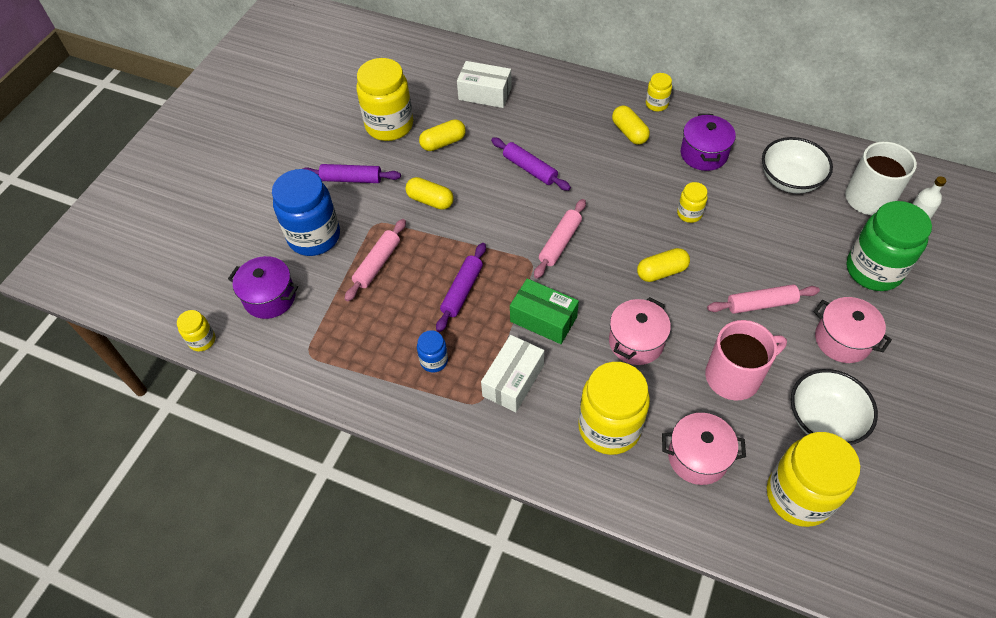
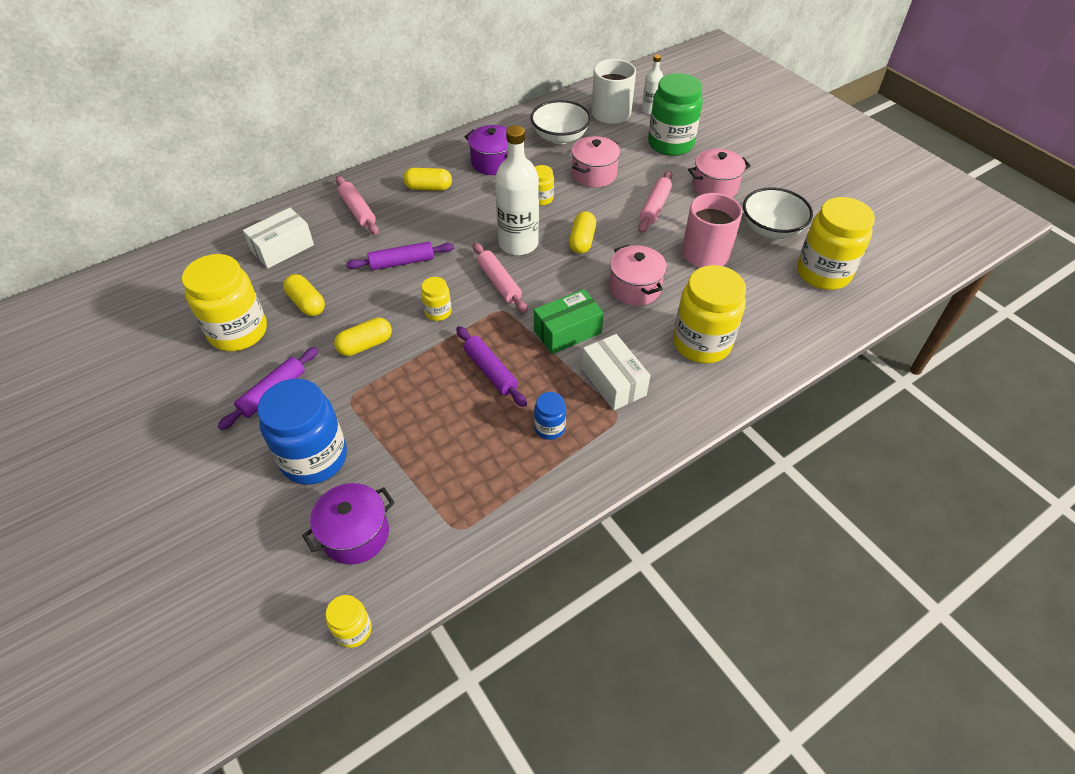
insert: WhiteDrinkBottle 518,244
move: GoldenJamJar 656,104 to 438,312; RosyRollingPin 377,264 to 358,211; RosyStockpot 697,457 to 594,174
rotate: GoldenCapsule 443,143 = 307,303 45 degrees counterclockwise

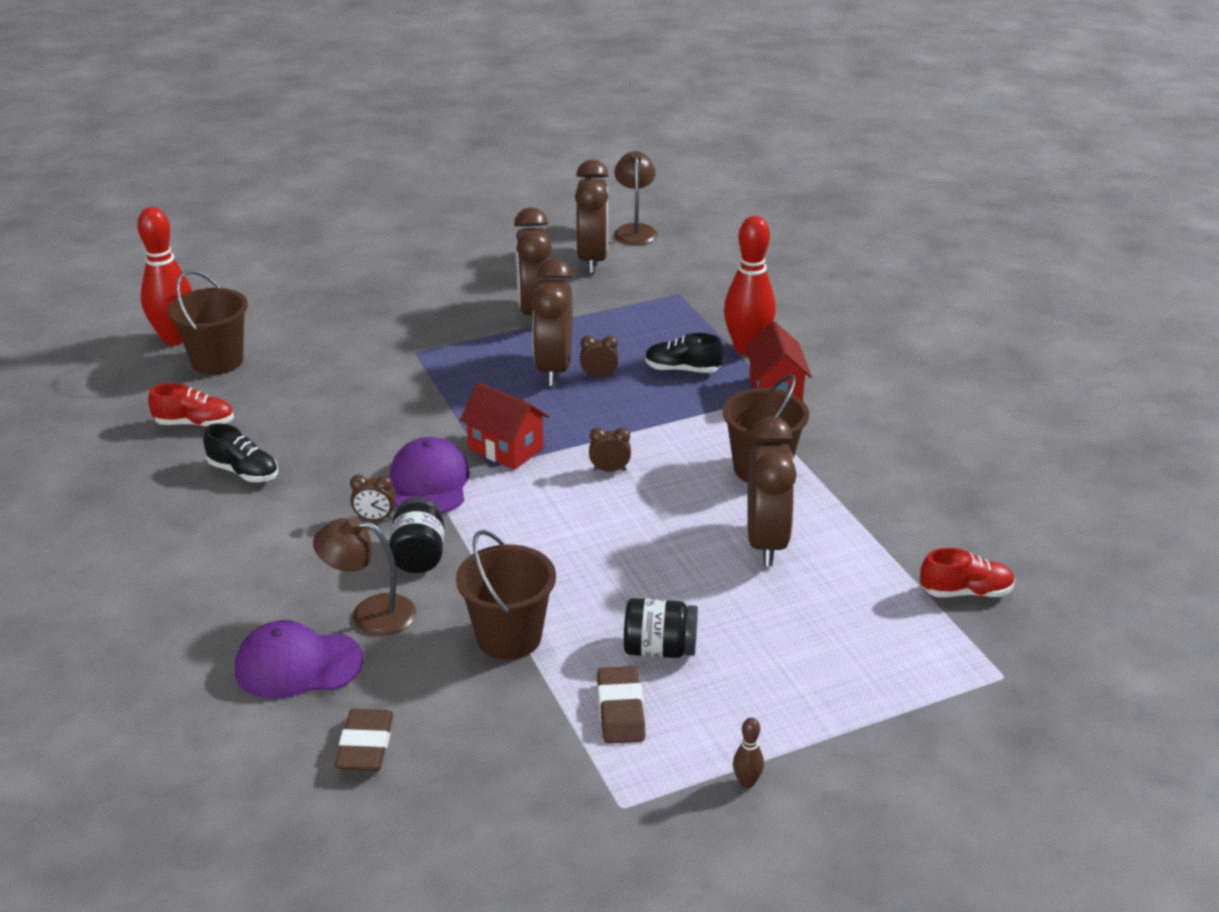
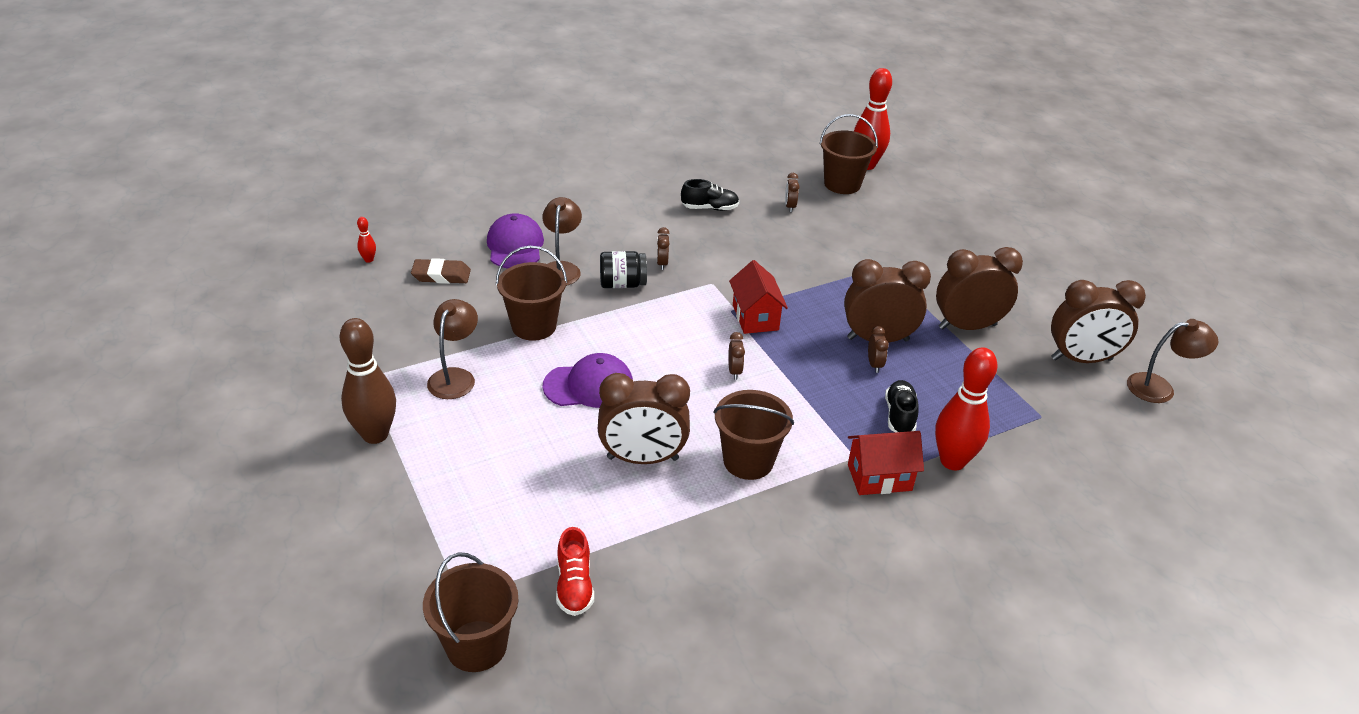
delete: RedSneaker 195,423; EbonyJamJar 659,649
insert: DarkBrownBedsideClock 790,206; RedTenpin 369,260; DarkBrownPail 476,646
move: RoyalPurplePeakedCap 429,483 to 589,386
replace: DarkBrownPencilEraser 620,710 to DarkBrownReadingLamp 455,377
rotate: RedHouse 506,449 = 755,317 45 degrees counterclockwise; EbonySneaker 244,472 = 709,208 120 degrees counterclockwise
resize: DarkBrownTenpin 746,782 = 375,435 x2.39

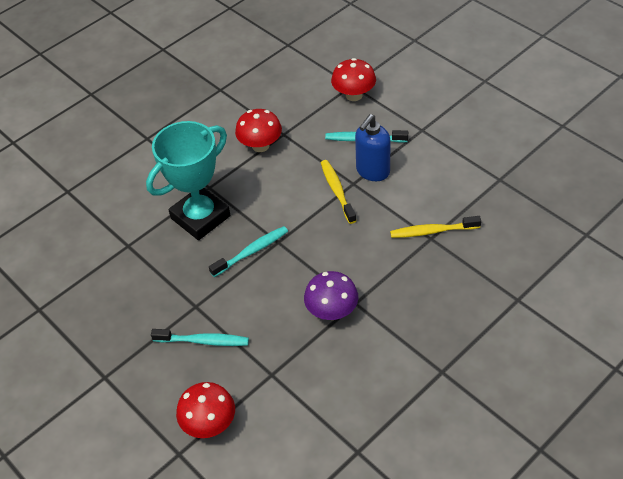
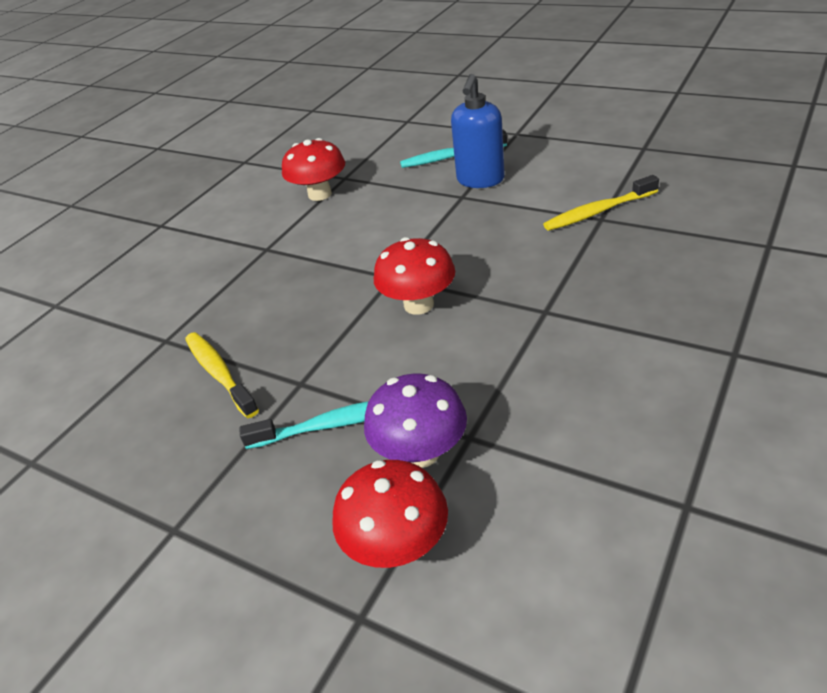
delete: AquaTrophy 200,217; AquaToothBrush 252,251
move: RedMushroom 354,95 to 419,305; GoldenToothBrush 337,191 to 219,373; RoyalPurpleMushroom 332,311 to 421,453

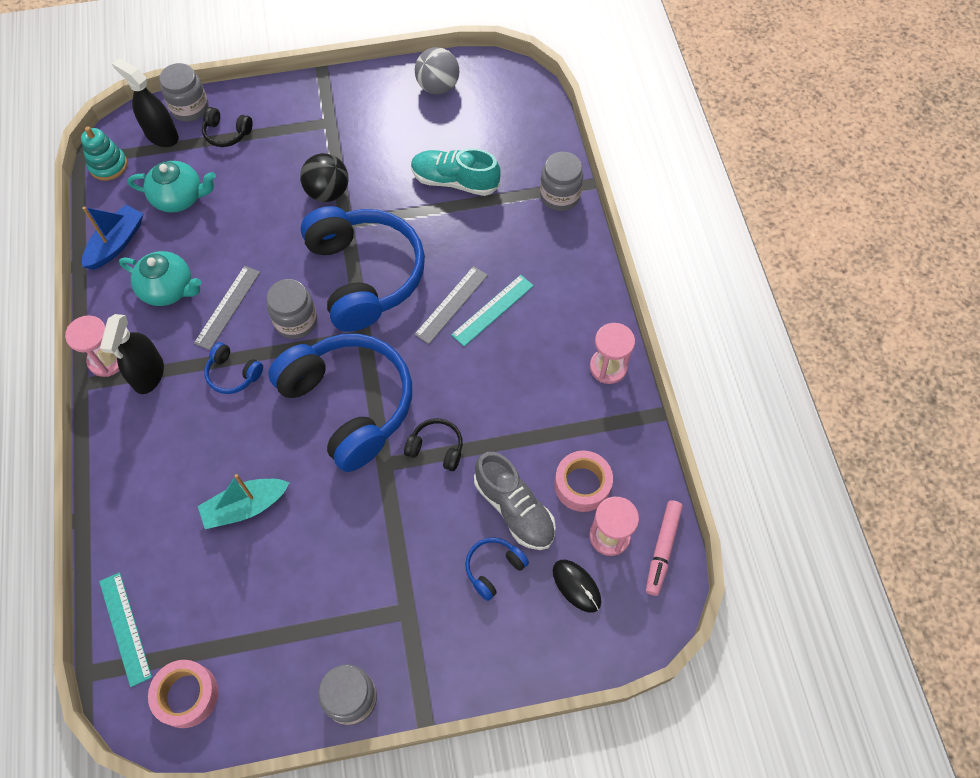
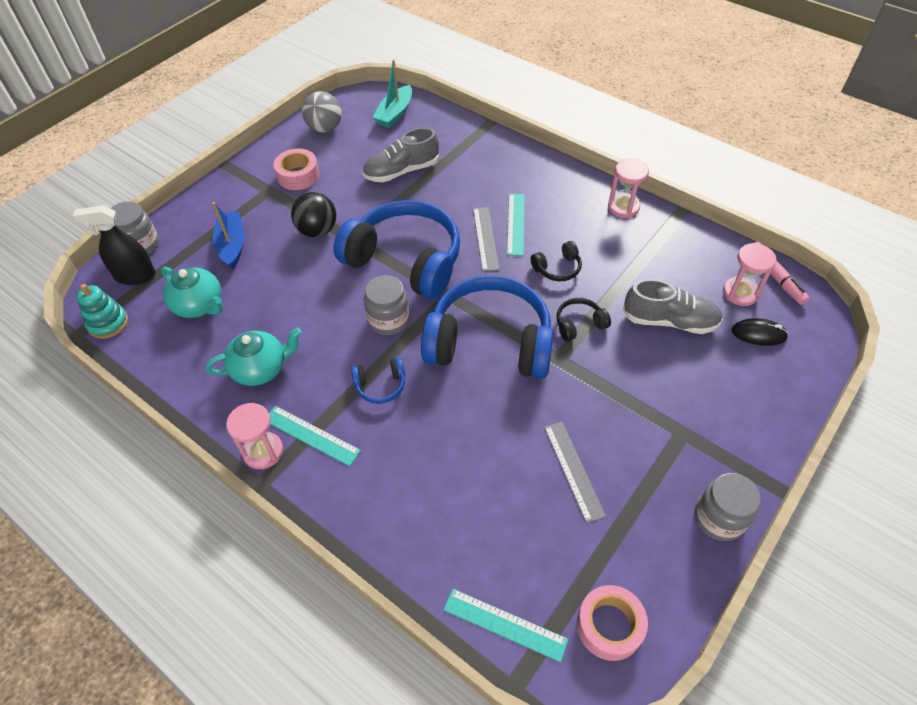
delete: AshGreyJamJar 560,196; CobaltHeadset 494,568
move: EbonyHeadset 227,133 to 557,268; CobaltSailboat 116,243 to 232,245; AshGreyMeasuringStick 227,307 to 573,470; RosyStickyTape 582,485 to 298,175; AquaSailboat 245,507 to 395,113
replace: EbonySprayer 148,374 to AquaMeasuringStick 311,435
recolor: AquaSneaker 455,181 to AshGreySneaker 401,171
rotate: AquaTeaPot 179,198 = 199,305 75 degrees clockwise

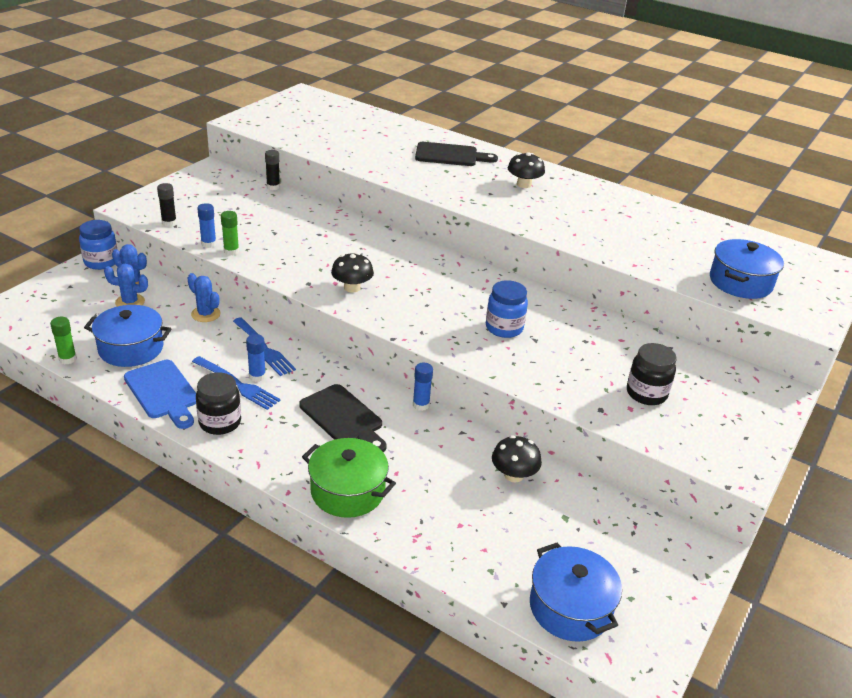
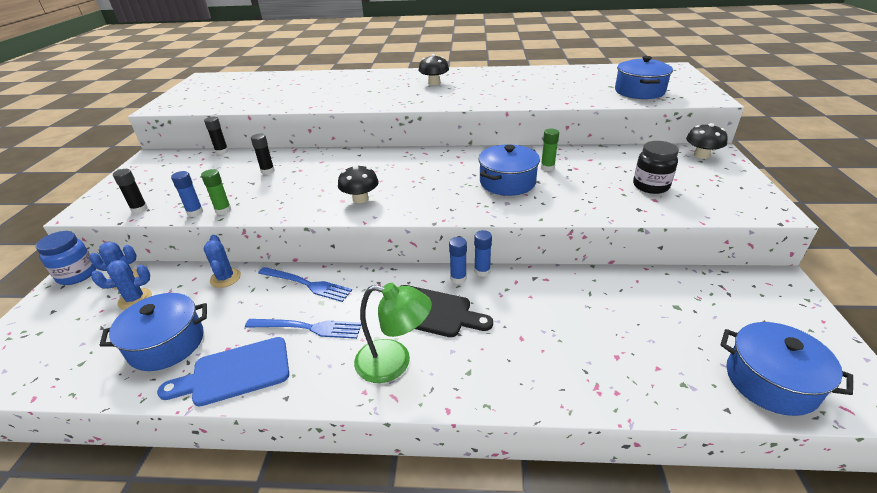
delete: EbonyChoppingBoard 450,155; EbonyJamJar 220,422; GreenStockpot 347,491
insert: EbonyStickOfGlue 267,171; GreenReadingLamp 394,363
move: GreenStickOfGlue 68,359 to 547,168; CobaltStickOfGlue 257,376 to 458,278; EbonyMushroom 513,475 to 701,155
replace: CobaltJamJar 504,328 to CobaltStockpot 507,182
rotate: CobaltSaguaroCactus 205,314 = 225,278 60 degrees clockwise; CobaltChoppingBoard 163,392 = 235,372 135 degrees clockwise

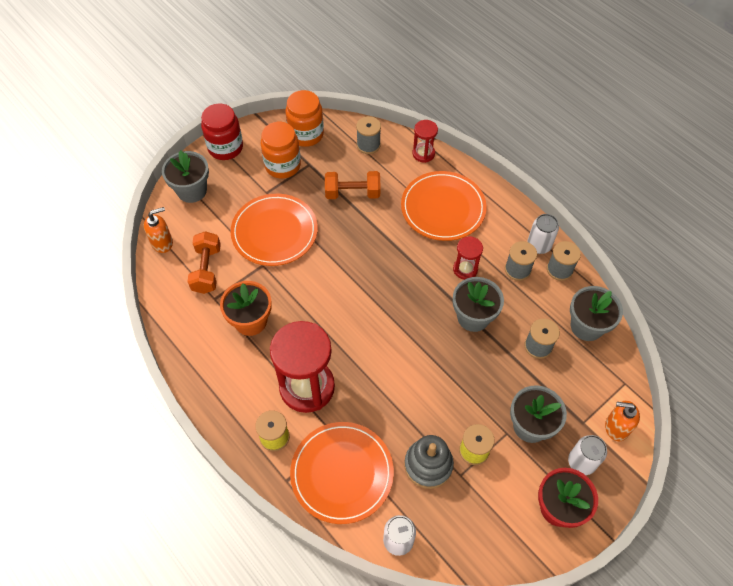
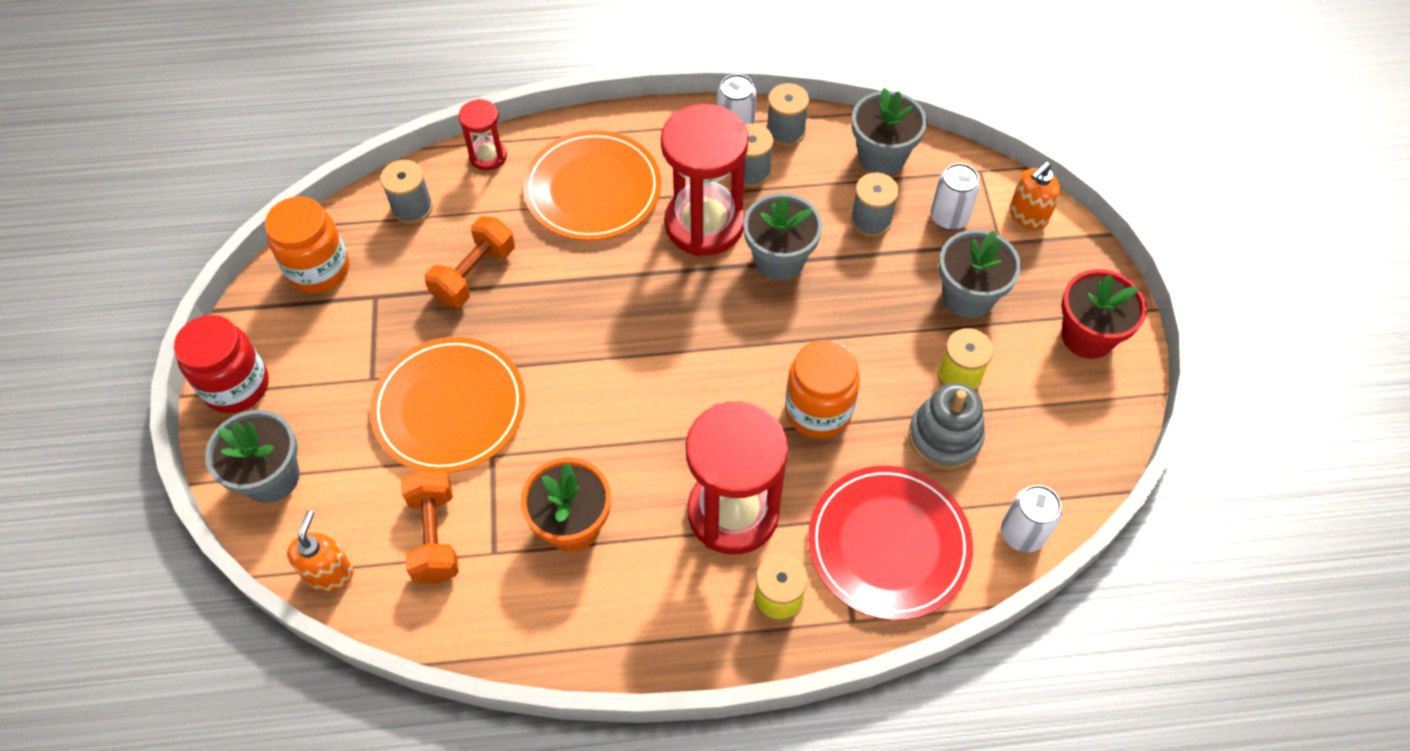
move: OrangeColouredJamJar 282,165 to 818,410; WhiteTin 581,462 to 949,217
recolor: OrangeColouredPlate 342,473 to RedPlate 888,544
rotate: OrangeColouredFreeWeight 207,269 = 434,535 45 degrees clockwise
resize: RedHourglass 465,269 = 704,224 x2.04

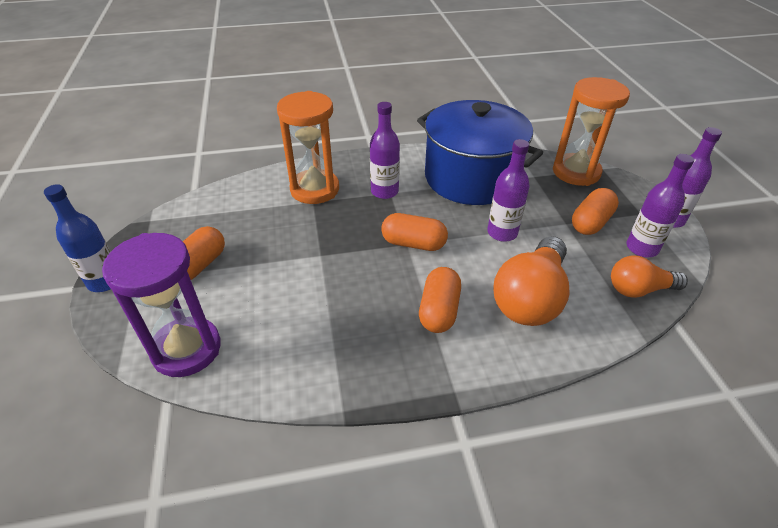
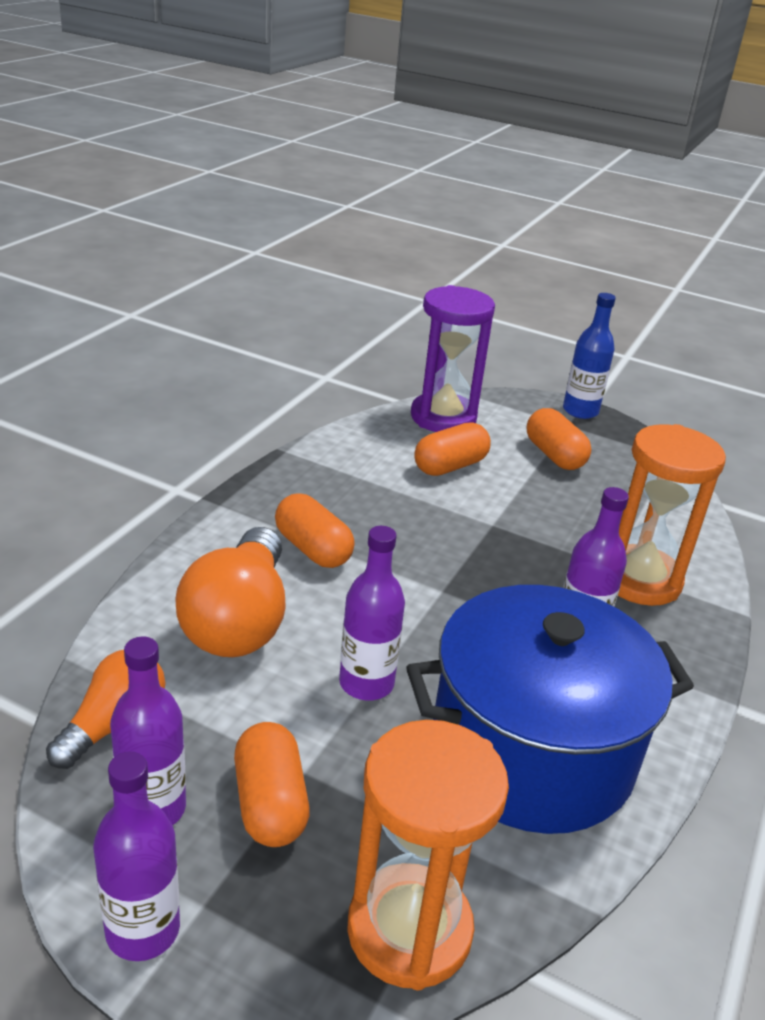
move: OrangeColouredCapsule 413,243 to 450,466
rotate: OrangeColouredLightBulb 530,298 = 239,620 150 degrees counterclockwise

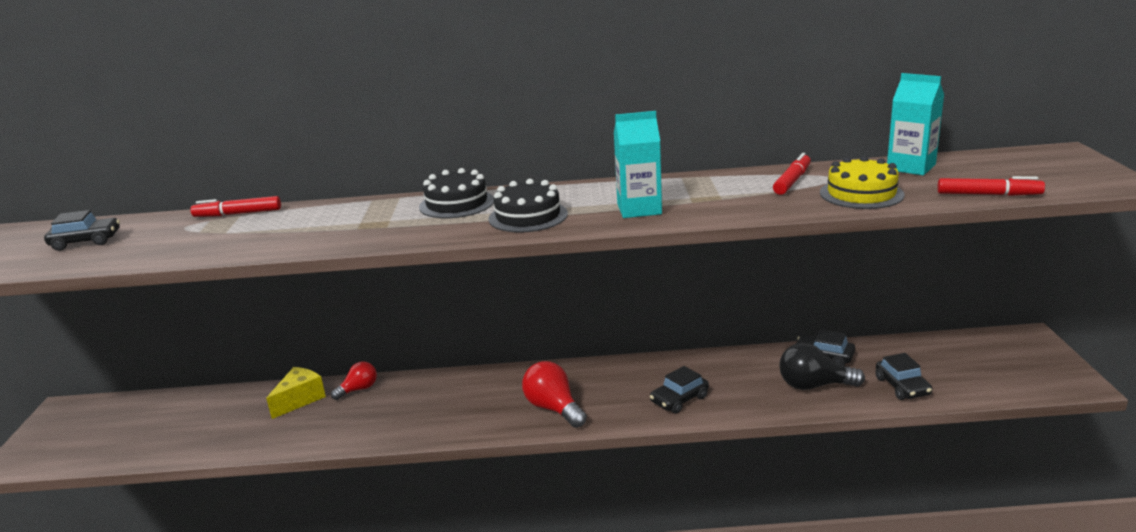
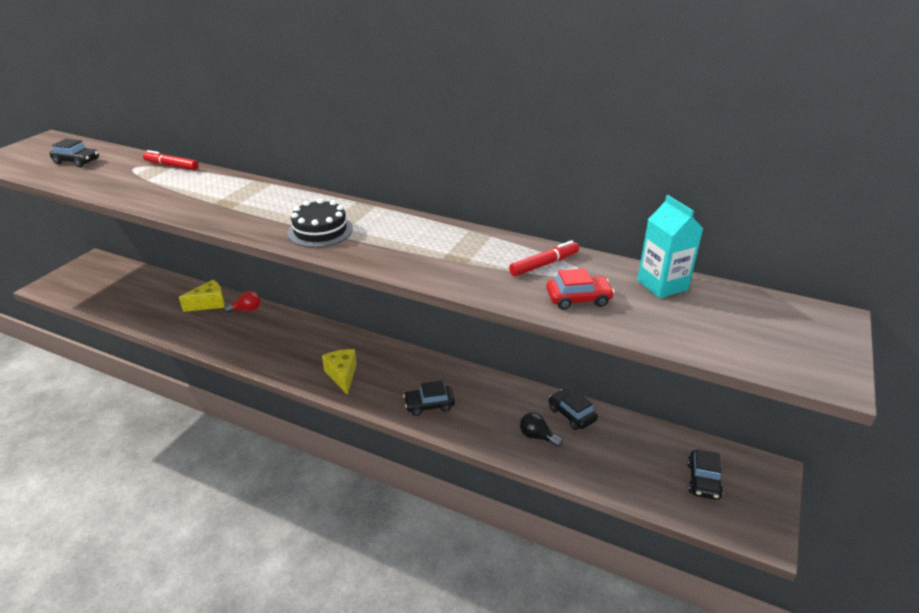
delete: AquaMilkCarton 639,209; EbonyCake 456,204; RedMarkerPen 988,194
move: EbonyToyCar 902,386 to 703,481
replace: GoldenCake 861,194 to RedToyCar 578,299; RedLightBulb 554,408 to GoldenPieceOfCheese 342,375
resize: EbonyLightBulb 814,385 = 537,437 x0.63

